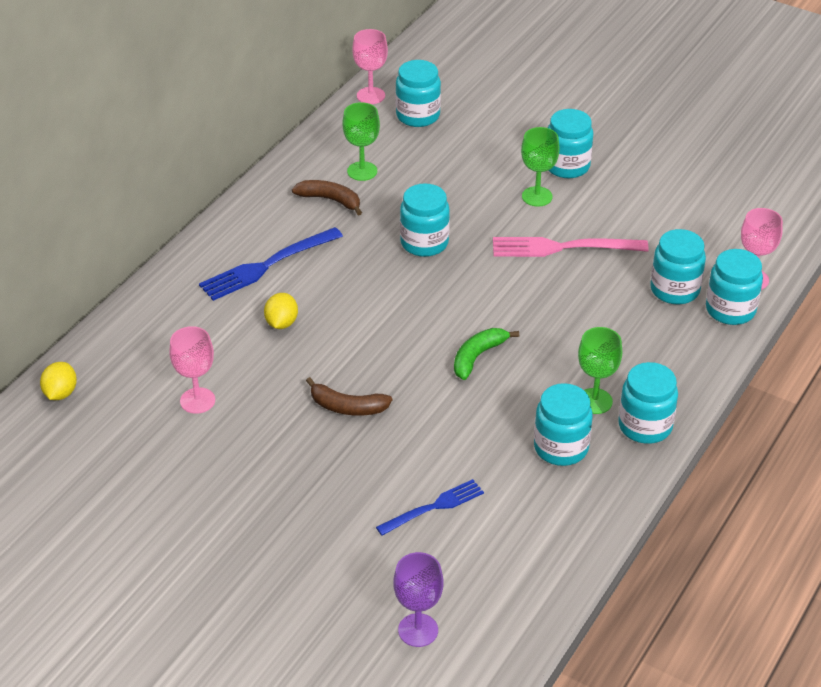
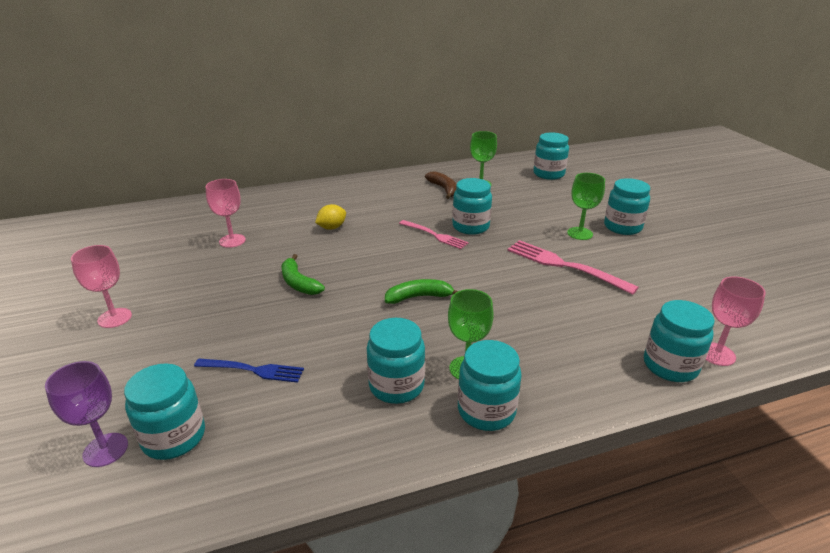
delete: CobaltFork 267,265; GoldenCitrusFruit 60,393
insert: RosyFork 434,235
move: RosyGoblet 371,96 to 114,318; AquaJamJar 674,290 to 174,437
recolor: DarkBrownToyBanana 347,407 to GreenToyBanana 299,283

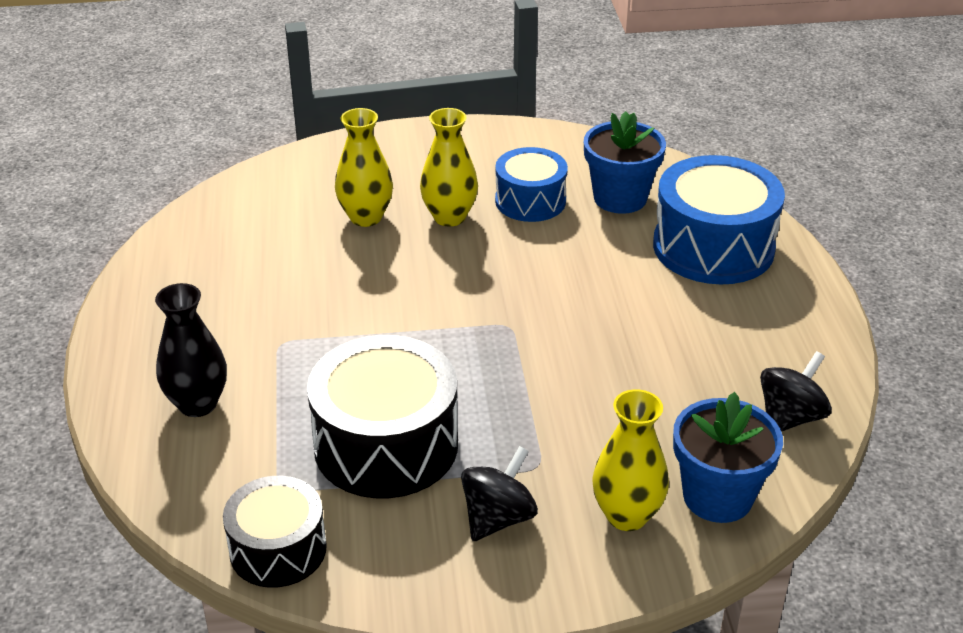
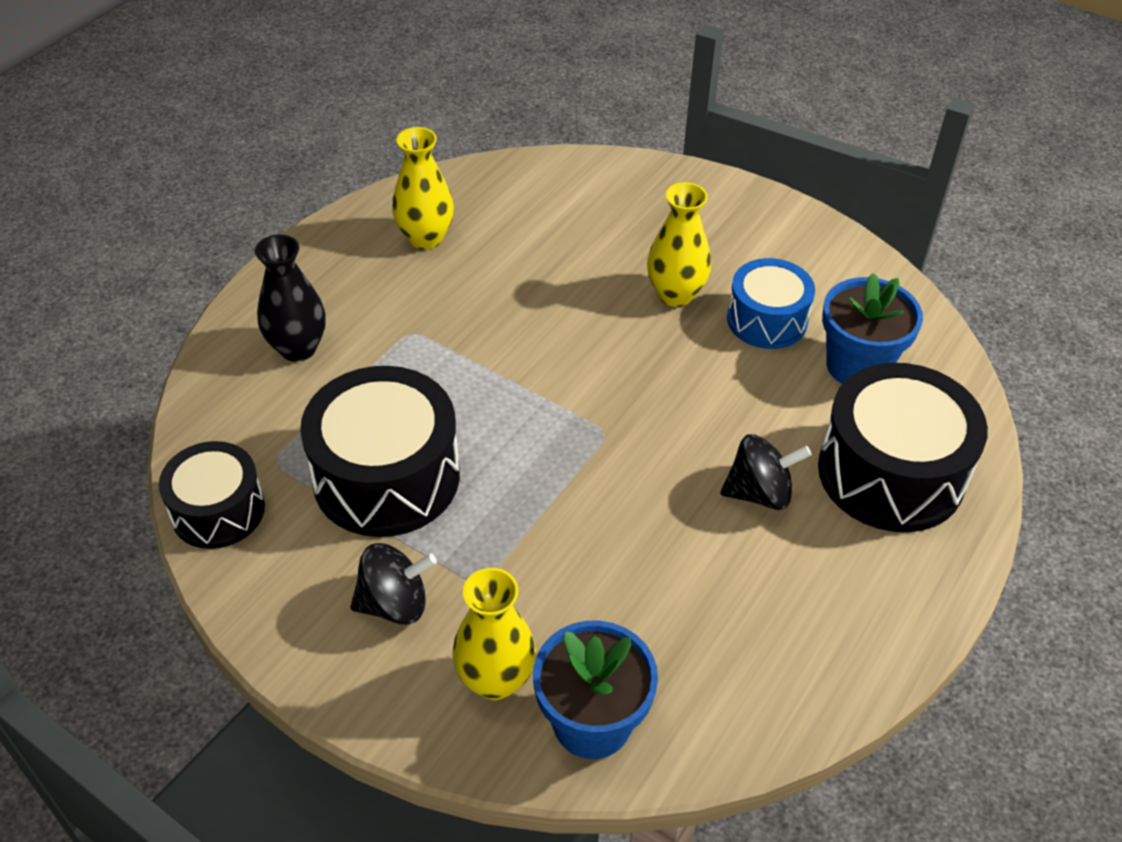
move: GoldenVase 366,217 to 425,238; EbonyWhirligig 790,417 to 759,493
recolor: CobaltToyDrum 713,247 to EbonyToyDrum 890,473

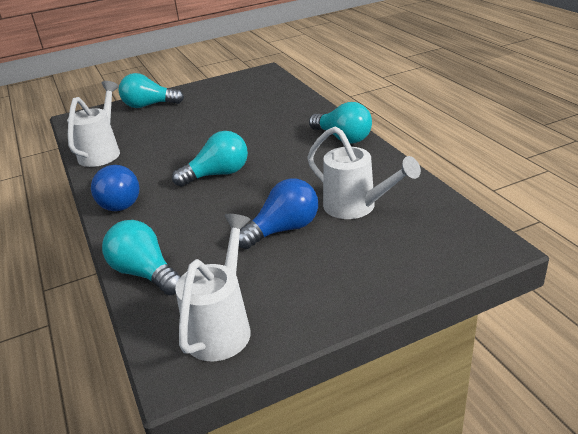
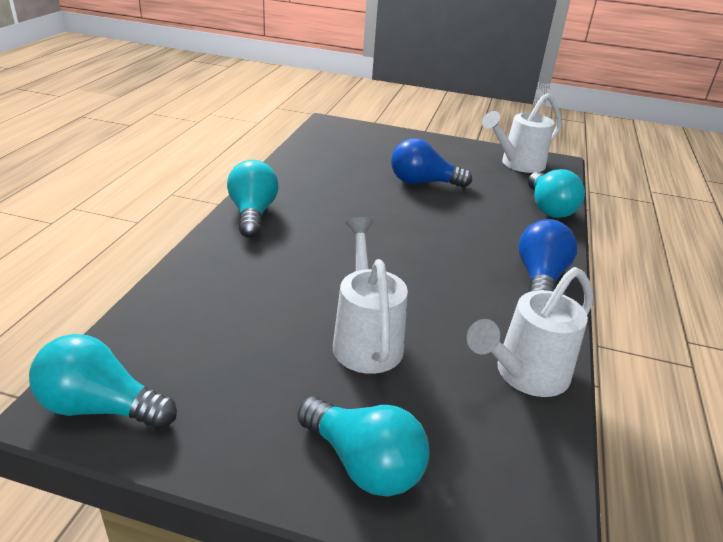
move: WhiteWateringCan 356,207 to 366,339; AquaLightBulb 218,174 to 101,407

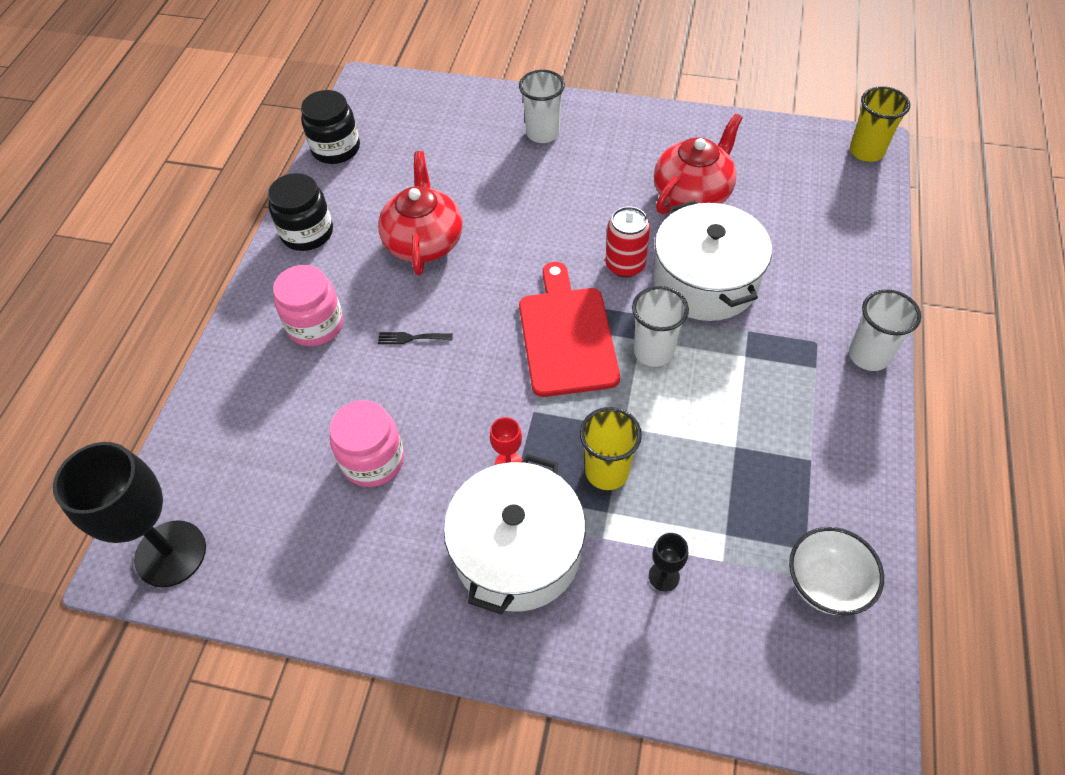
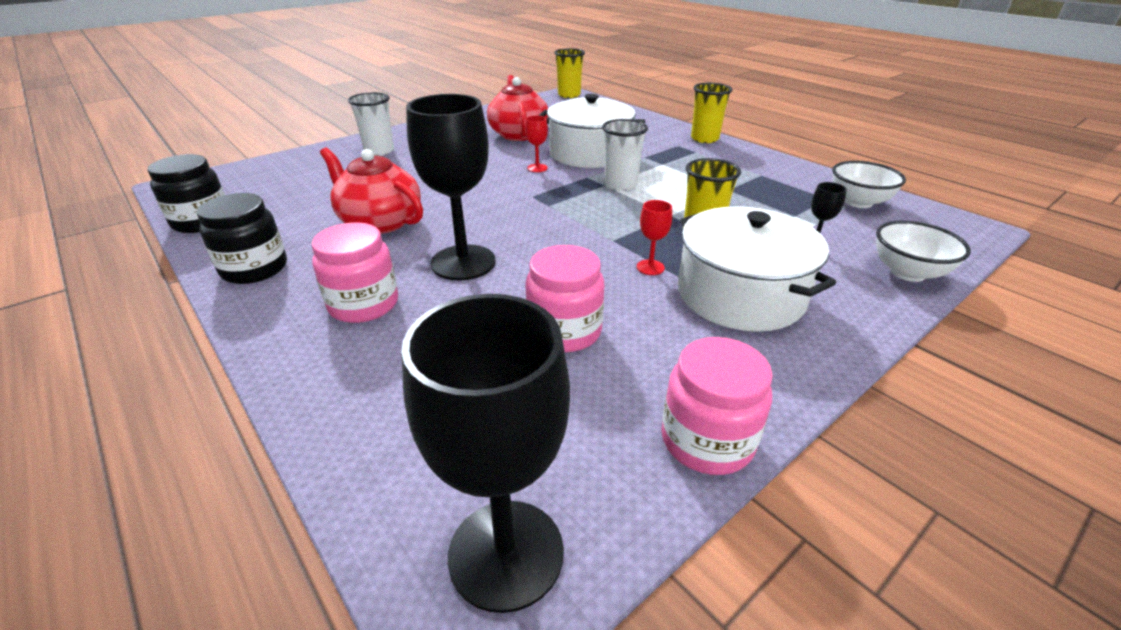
delete: RedChoppingBoard 567,336
insert: WhiteBowl 907,272; RosyJamJar 707,440
replace: RedTin 625,265 to RedGoblet 537,168; EbonyFork 411,338 to EbonyGoblet 463,262
recolor: WhiteCup 868,355 to GoldenCup 704,139

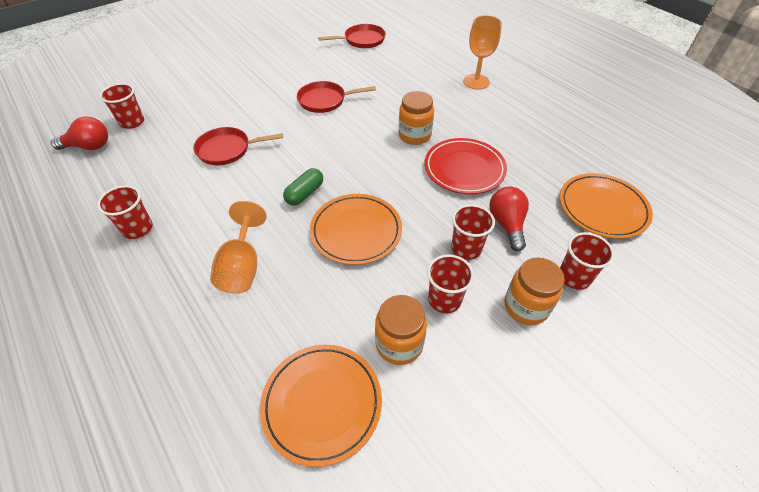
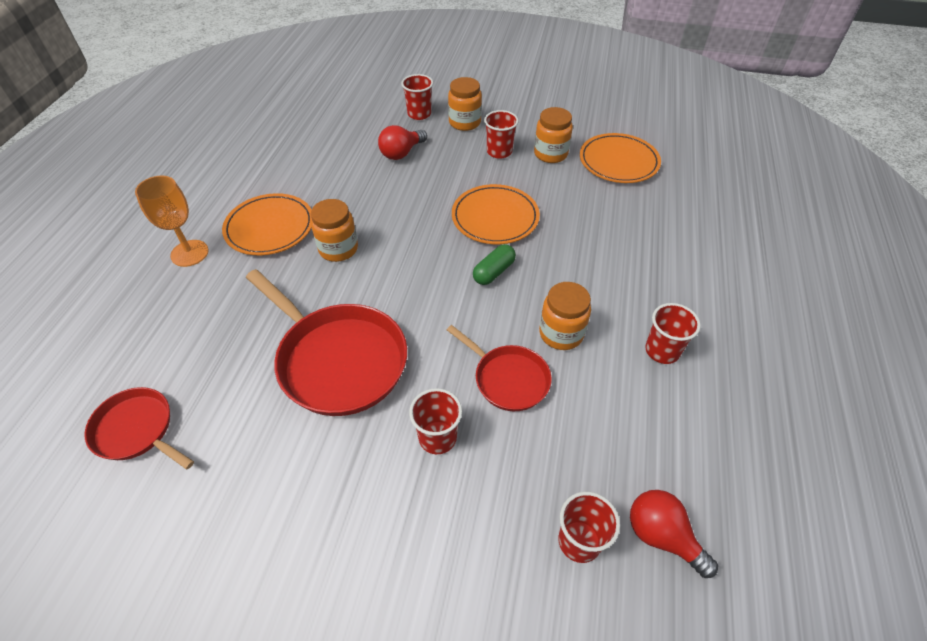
delete: RedPlate 464,169; OrangeColouredGoblet 242,267
insert: OrangeColouredJamJar 561,333
move: OrangeColouredPlate 602,208 to 270,227; RedCup 466,248 to 437,437
rotate: GreenCapsule 305,193 = 493,272 45 degrees counterclockwise
resize: RedSkillet 325,100 = 338,360 x1.75

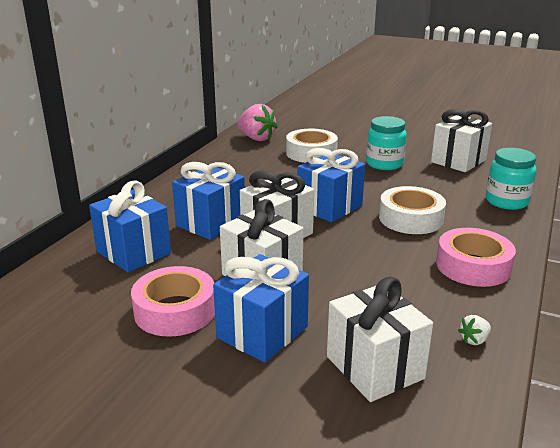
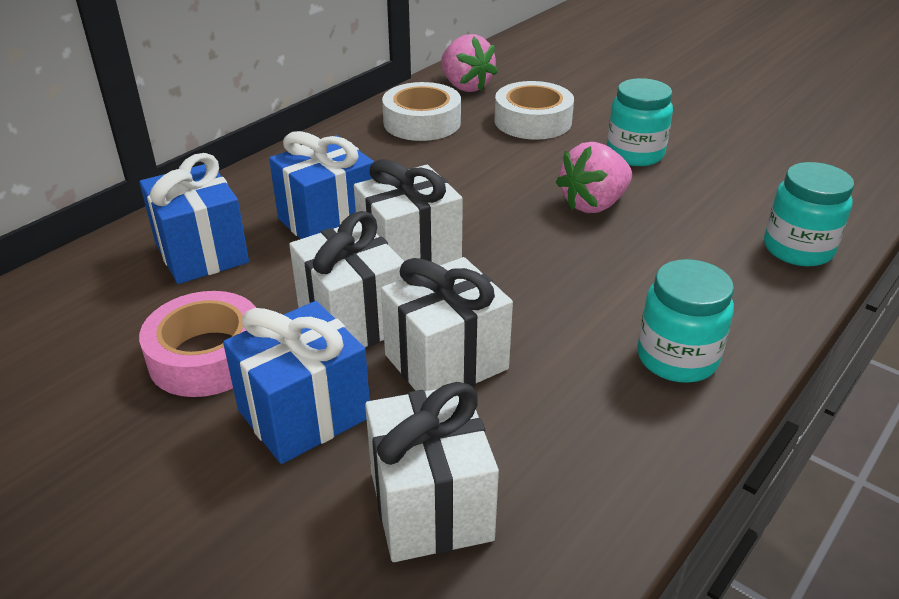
delete: CobaltPresent 329,207; WhiteStrawberry 474,340
insert: RosyStrawberry 593,204
move: WhitePresent 458,161 to 446,362; WhiteStickyTape 410,218 to 422,122
replace: RosyStickyTape 473,266 to AquaJamJar 677,358

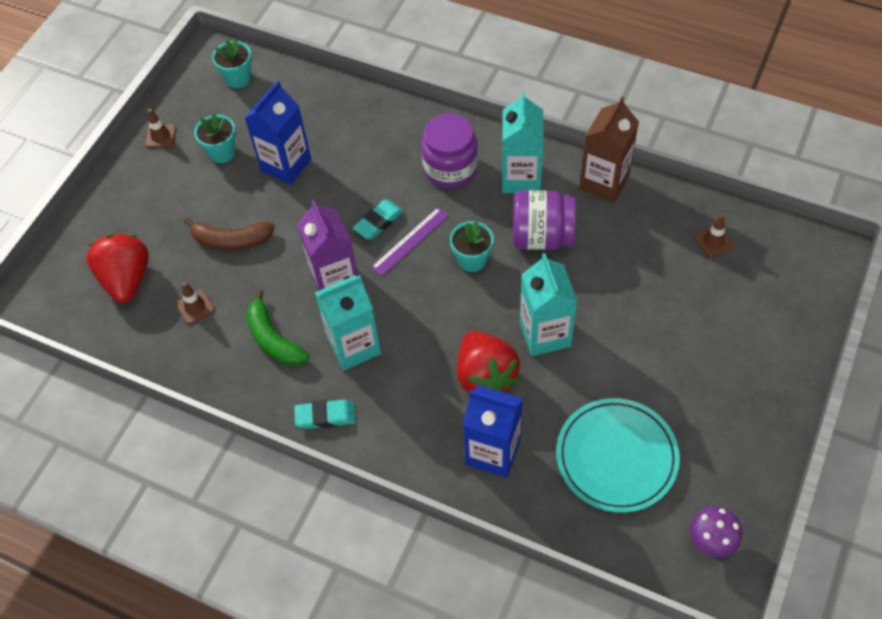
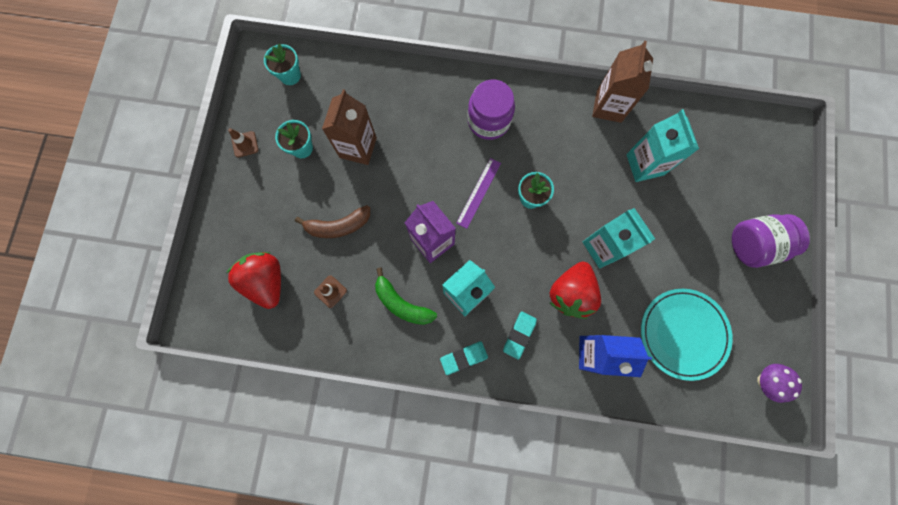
delete: DarkBrownTrafficCone 713,241
move: AquaMilkCarton 521,178 to 645,164; RoyalPurpleJamJar 541,236 to 753,244; AquaPencilEraser 378,222 to 519,335
recolor: CobaltMilkCarton 286,165 to DarkBrownMilkCarton 358,148
rotate: RedStrawberry 485,376 = 570,293 60 degrees clockwise

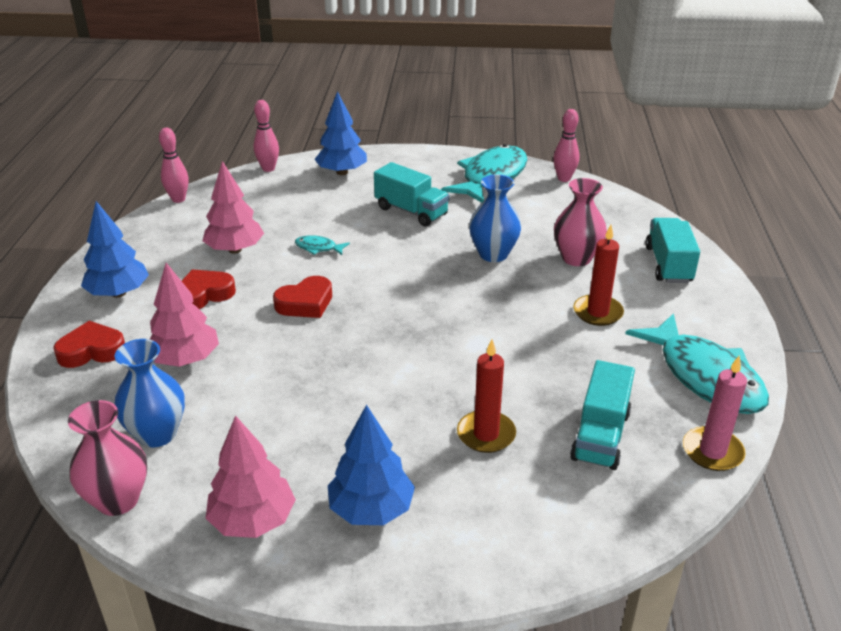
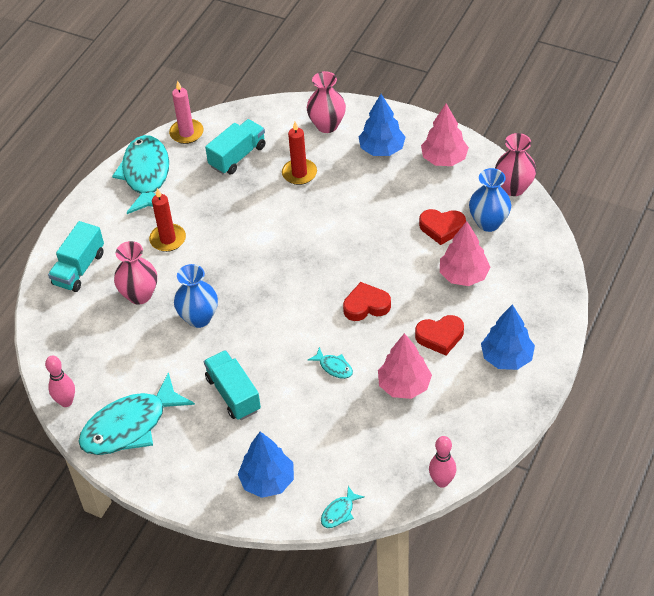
insert: RosyVase 327,125
move: RedHeartShape 92,351 to 442,228
replace: RosyTenpin 268,169 to AquaFish 339,512

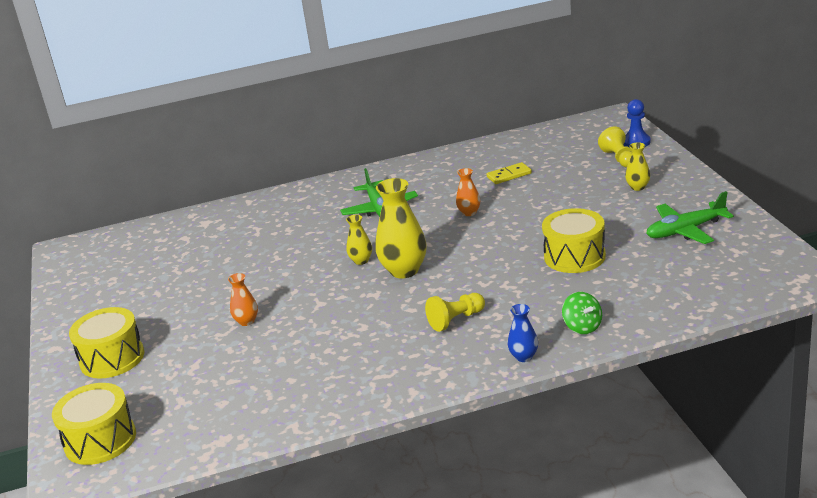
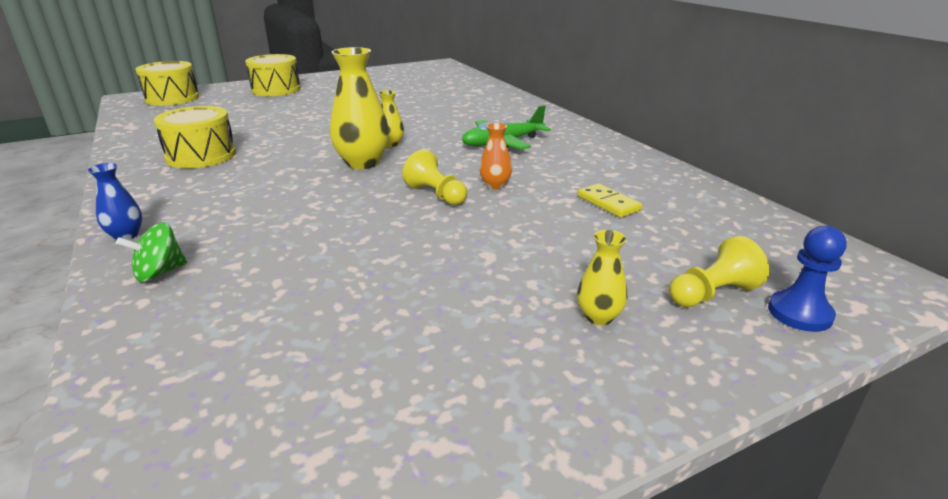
delete: GreenPlane 685,231; OrangeColouredVase 247,321
move: GoldenToyDrum 574,256 to 201,156; GoldenChessPawn 456,320 to 436,195

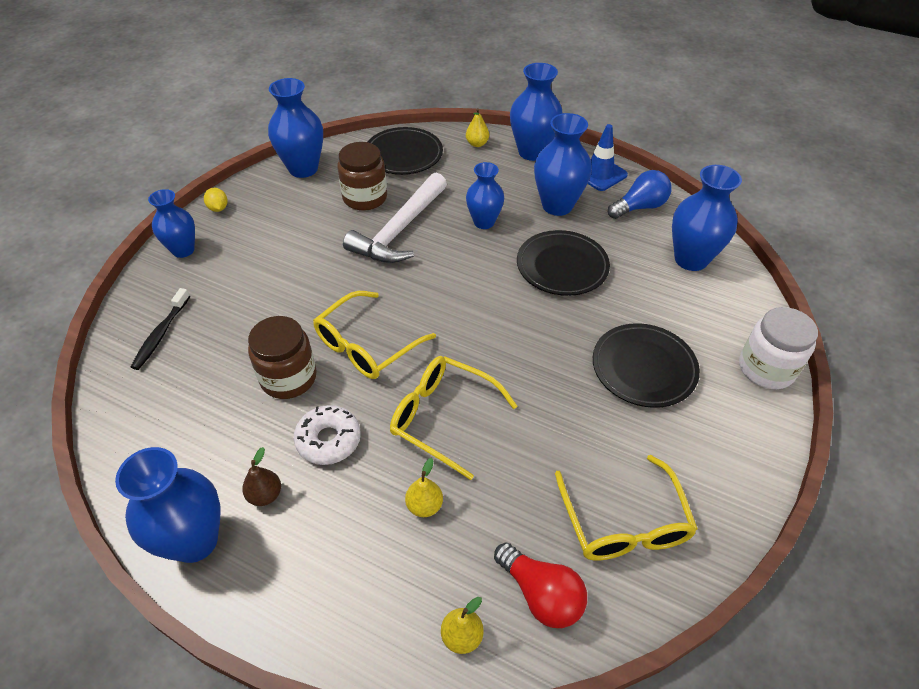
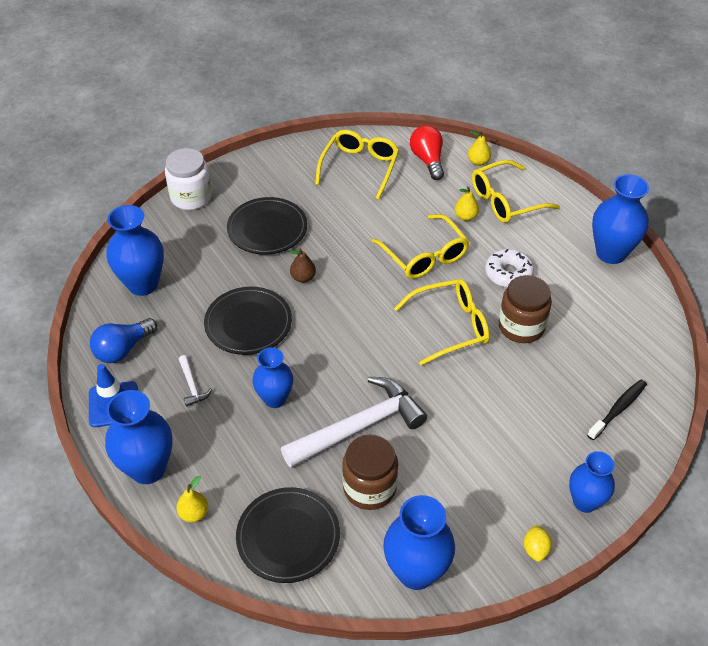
insert: GoldenEyeglasses 505,201
move: DarkBrownToyPear 265,495 to 303,278
replace: CobaltVase 557,206 to WhiteClawHammer 192,385
rotate: CobaltLightBulb 639,207 = 123,349 45 degrees counterclockwise

